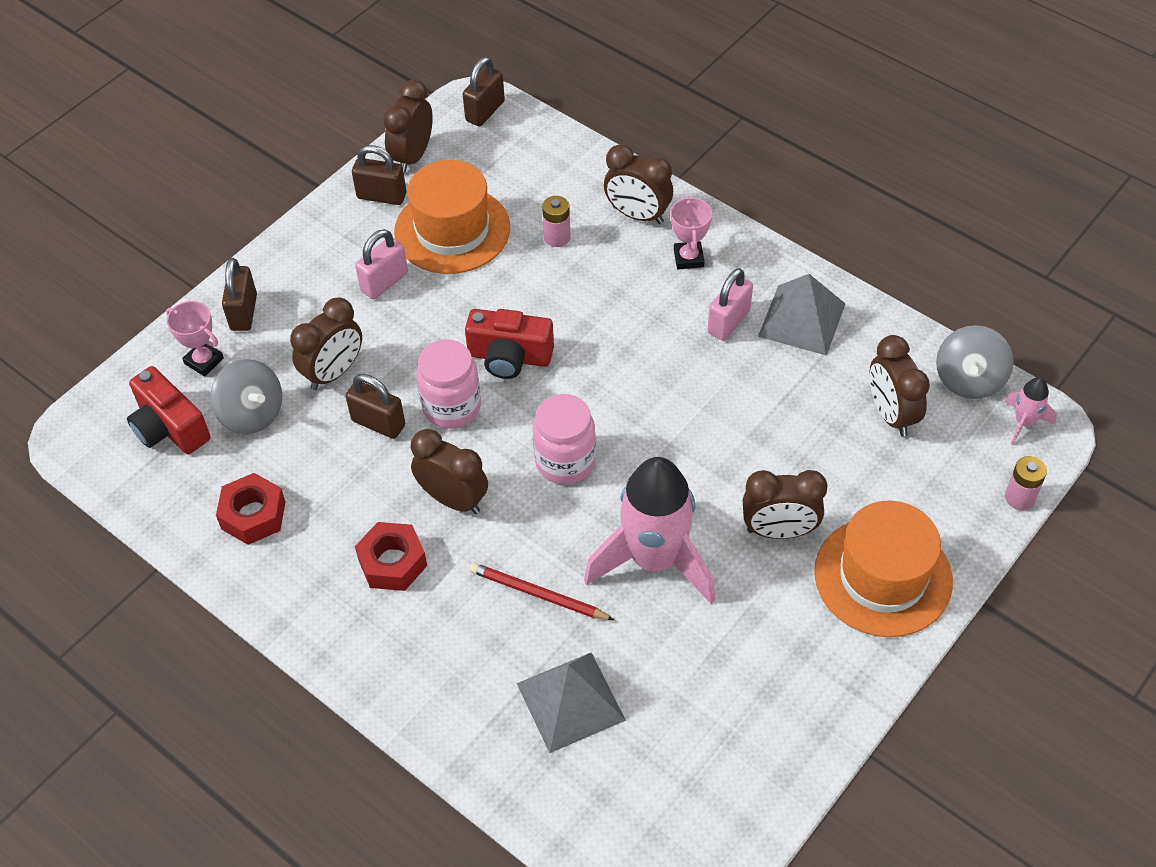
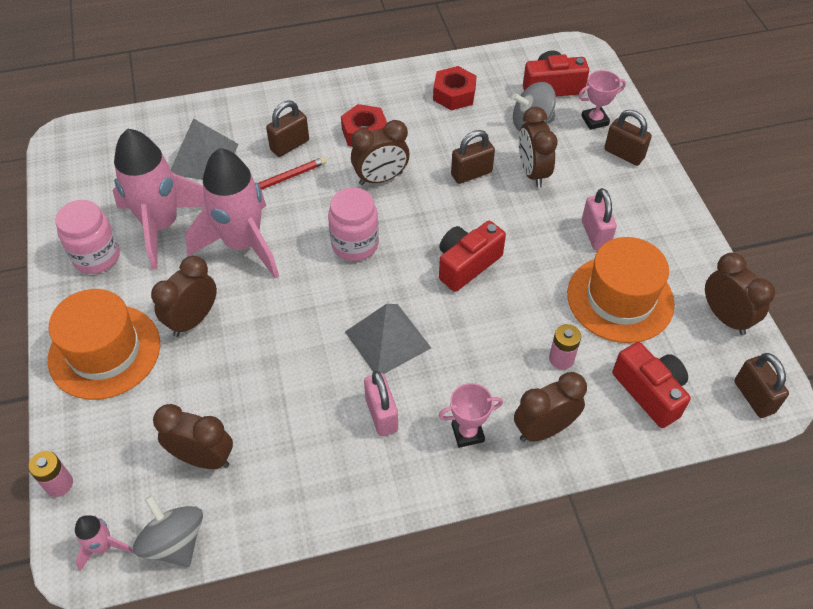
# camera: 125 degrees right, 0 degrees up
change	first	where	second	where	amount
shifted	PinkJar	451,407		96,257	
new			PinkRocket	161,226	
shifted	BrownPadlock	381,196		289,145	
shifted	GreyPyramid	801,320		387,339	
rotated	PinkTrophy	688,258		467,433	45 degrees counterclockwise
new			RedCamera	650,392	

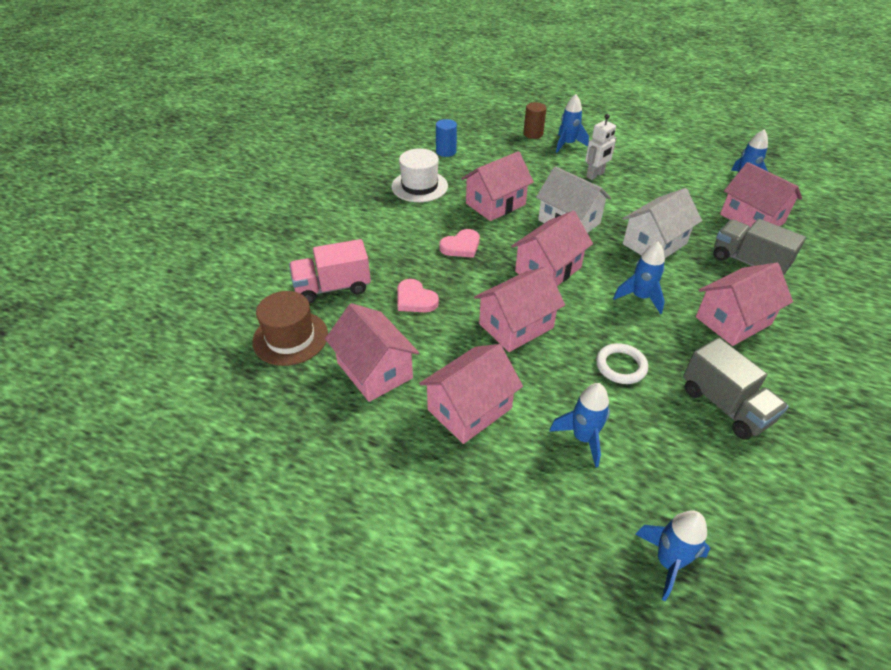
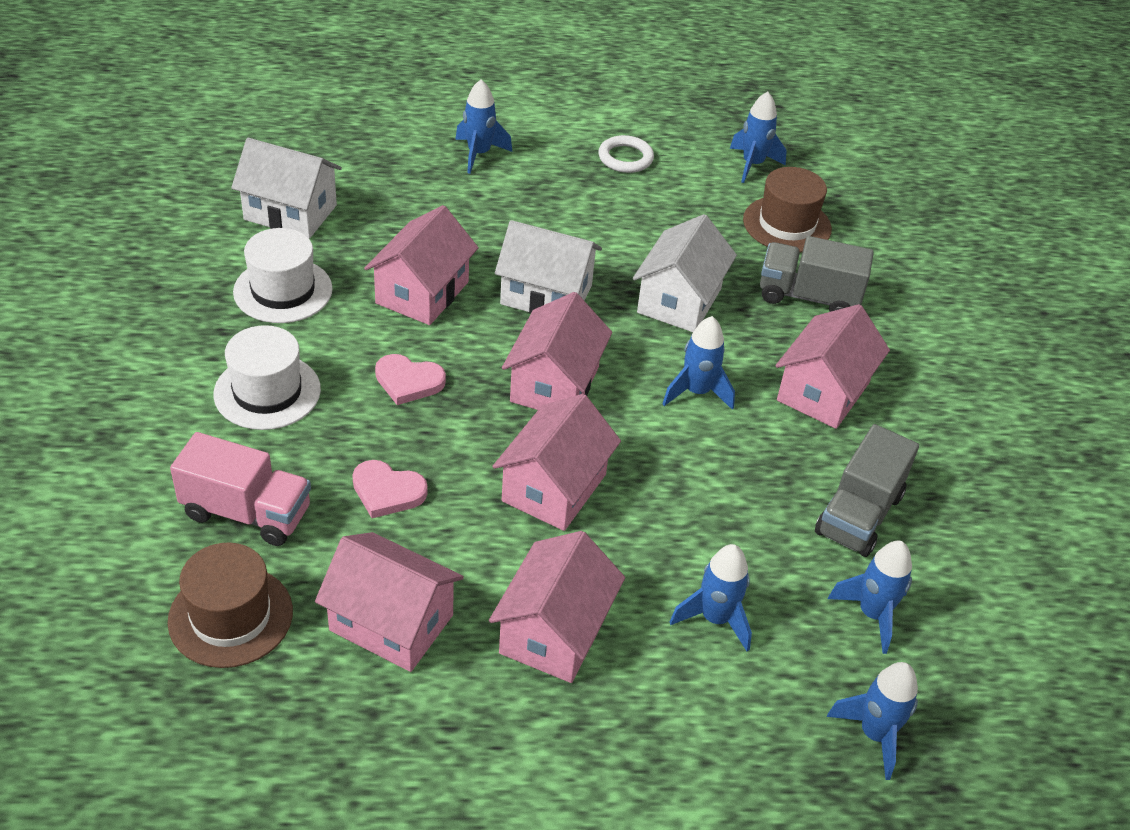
# camera: 30 degrees left, 0 degrees up
change	first	where	second	where	amount
rotated	PinkTruck	333,288		247,512	120 degrees counterclockwise
new			WhiteHat	267,392	
swapped	BlueCylinder	446,152	WhiteHouse	290,212	
rotated	PinkHeart	461,246		408,381	75 degrees clockwise
shifted	WhiteRing	621,366		625,158	
swapped	PinkHouse	752,218	BrownHat	787,224	
rotated	GreyTruck	725,405		859,514	90 degrees clockwise
new			BlueRocket	872,614	
gone	BrownCylinder	533,134			
gone	WhiteRobot	595,175			

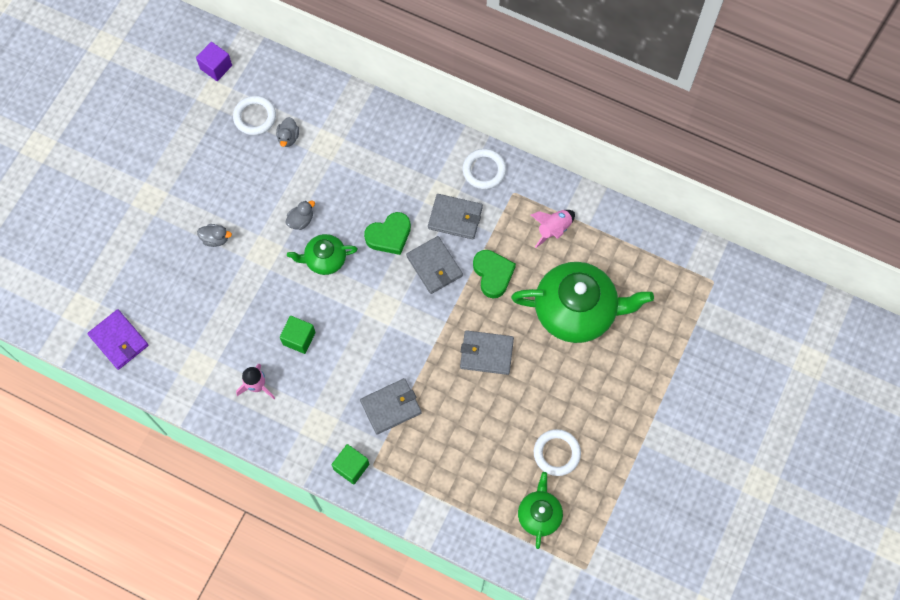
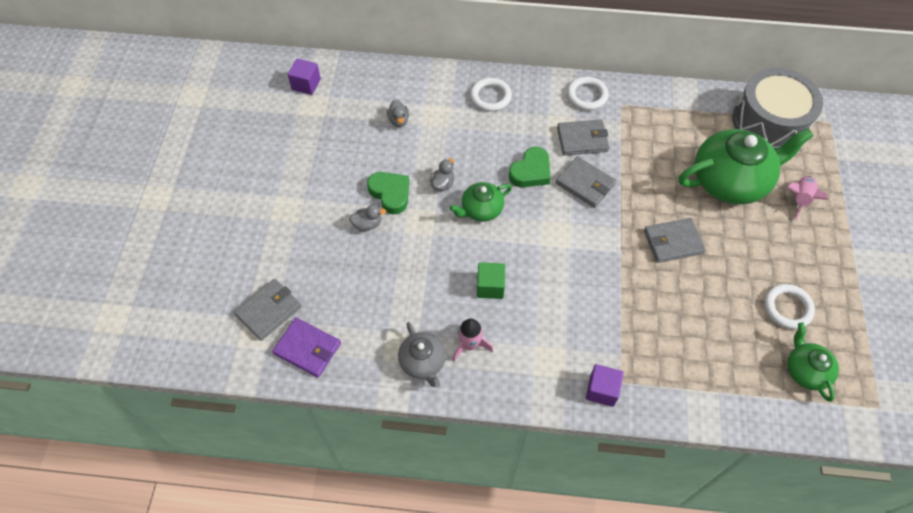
# camera: 20 degrees left, 10 degrees down
change	first	where	second	where	amount
shifted	GreyWallet	391,407		269,310	
shifted	GreenHeart	493,274		390,194	
new			GreyTeapot	423,362	
shifted	WhiteRing	255,117		490,97	
repainted	GreenCube	351,467	PurpleCube	602,390	
new			GreyDrum	769,122	
shifted	PinkRocket	553,229		799,199	

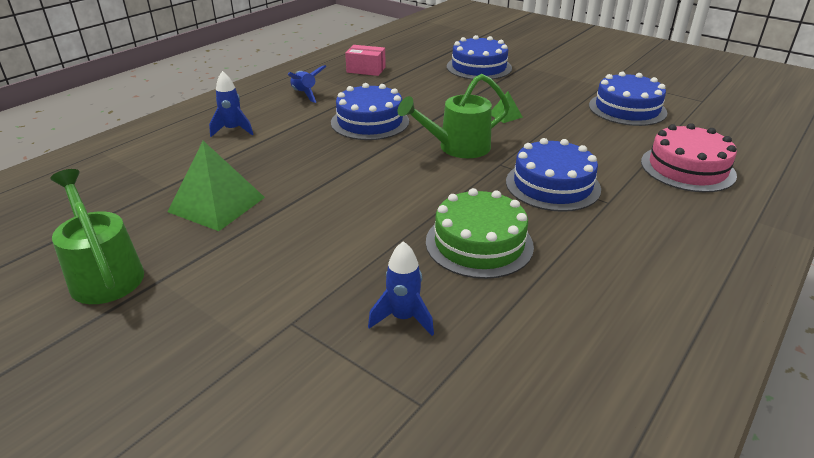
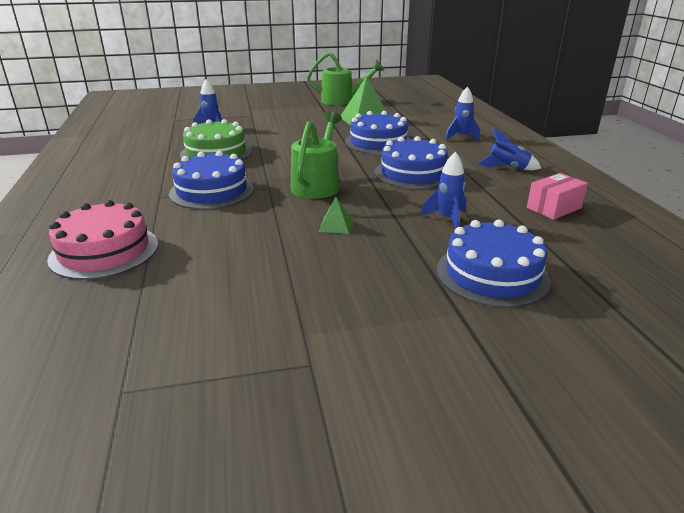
# camera: 130 degrees right, 5 degrees down
change	first	where	second	where	amount
shifted	BlueCake	627,109		378,142	
new			BlueRocket	447,219	

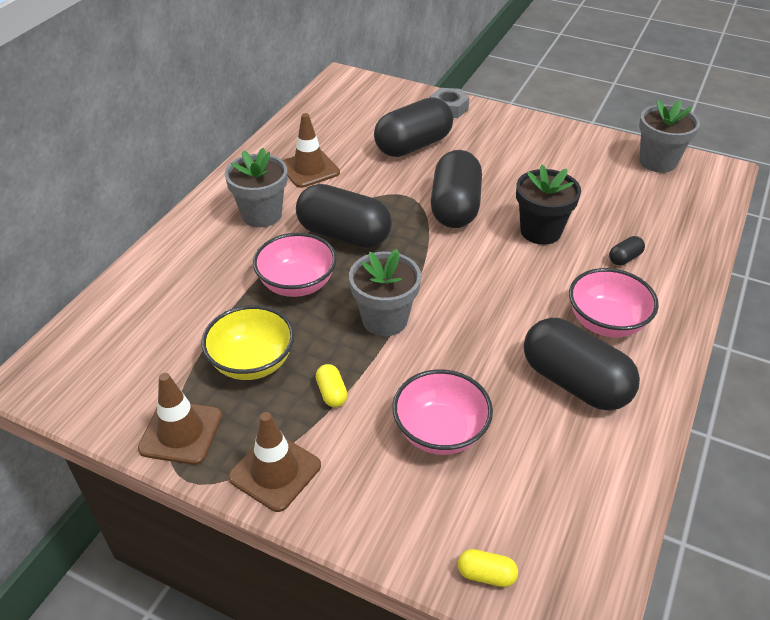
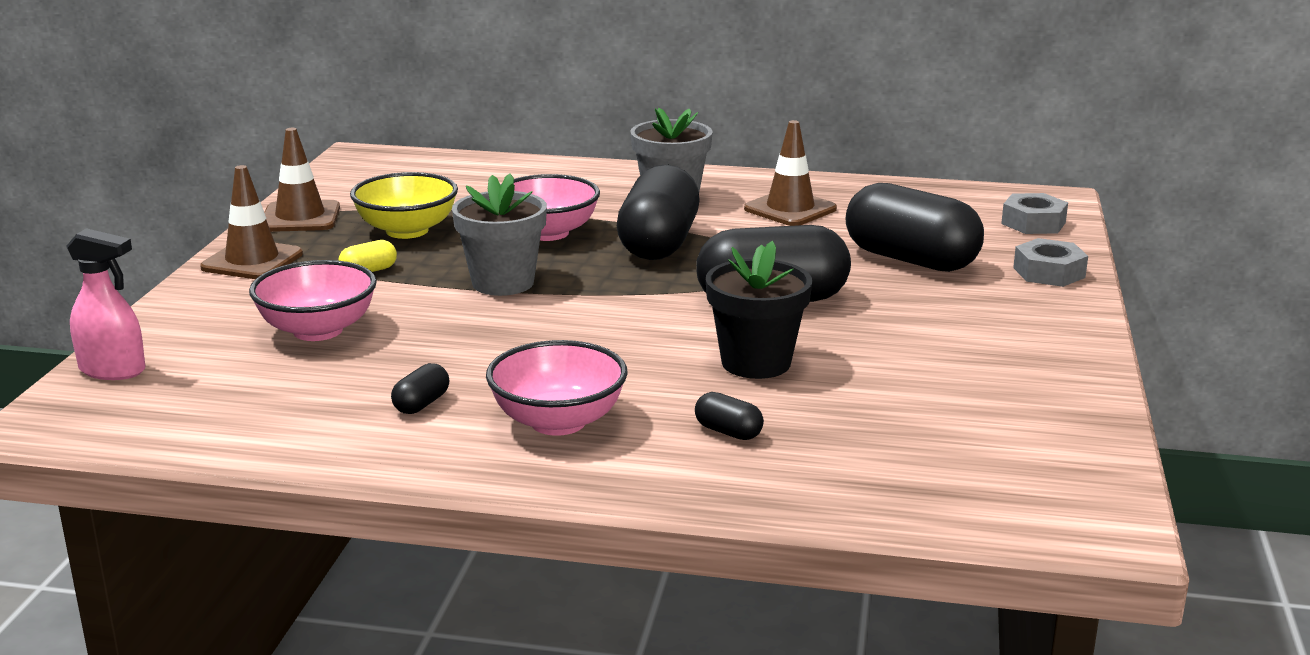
# camera: 75 degrees right, 20 degrees down
change	first	where	second	where	amount
swapped	YellowCapsule	486,575	PinkSprayBottle	113,370	
scaled	BlackCapsule	574,382		421,404	x0.41
new			GreyNut	1033,223	
gone	GreyFlowerPot	657,161			

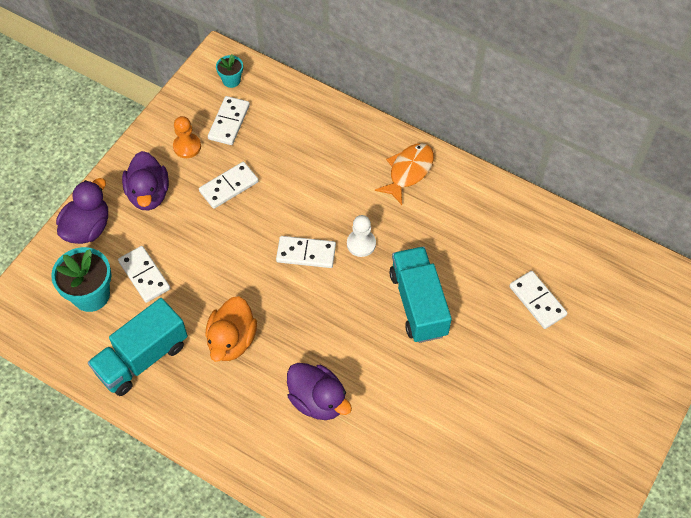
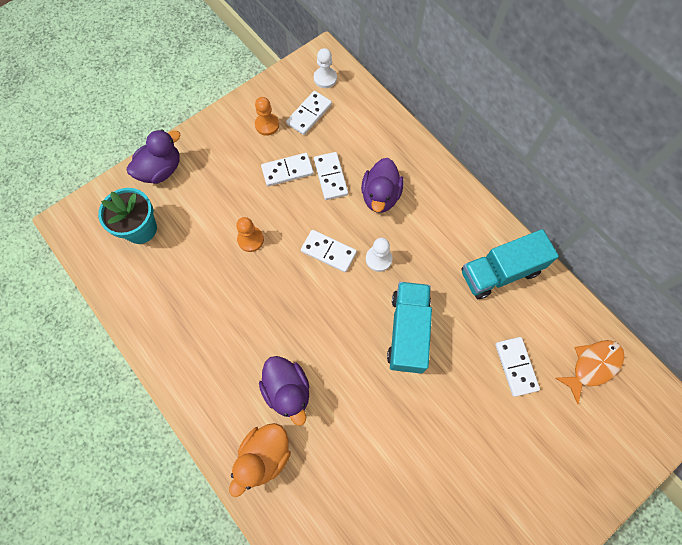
# camera: 20 degrees right, 10 degrees up
change	first	where	second	where	amount
shifted	OrangeDuck	232,340		264,456	
new			OrangePawn	250,239	
swapped	TurquoiseFlowerPot	231,80	WhitePawn	325,78	
shifted	WhiteDomino	144,275		331,177	
shifted	PurpleDuck	148,194		380,196	
shifted	TurquoiseTruck	142,358		500,272	
shifted	OrangeFish	408,171		592,366	

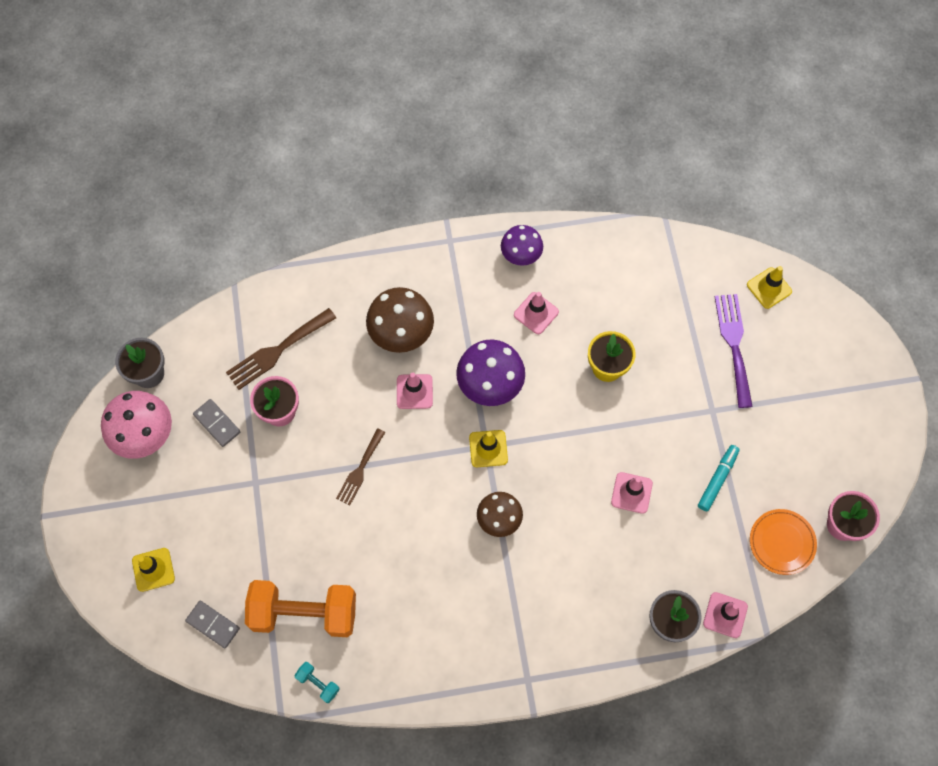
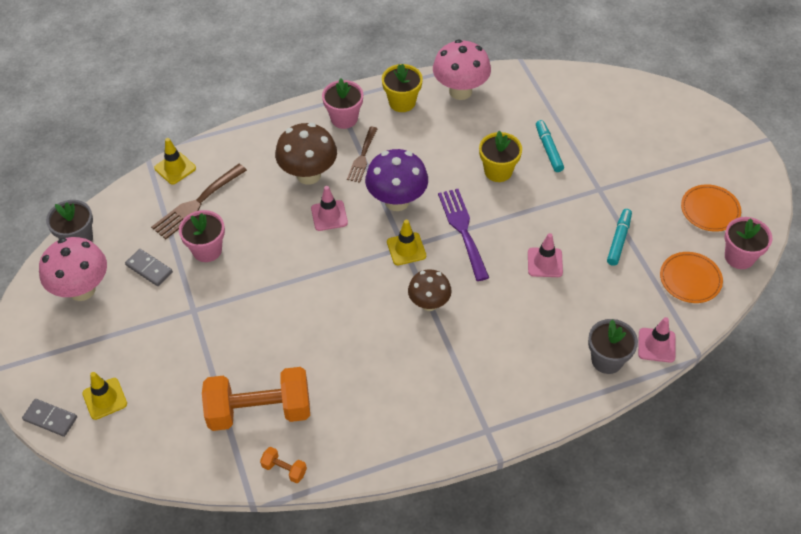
# camera: 10 degrees left, 15 degrees down
change	first	where	second	where	amount
shifted	GreyDomino	213,625		50,419	
shifted	YellowTrafficCone	769,288		175,168	
repainted	TurquoiseDumbbell	318,683	OrangeDumbbell	284,469	
new			PinkFlowerPot	344,118	
shifted	BrownFork	360,470		362,157	
swapped	PurpleMushroom	521,256	YellowFlowerPot	402,102	
new			PinkMushroom	460,91	
shifted	PurpleFork	734,344		462,230	
new			TurquoiseMarker	548,149	
new			OrangePlate	710,210	
gone	PinkTrafficCone	536,313			

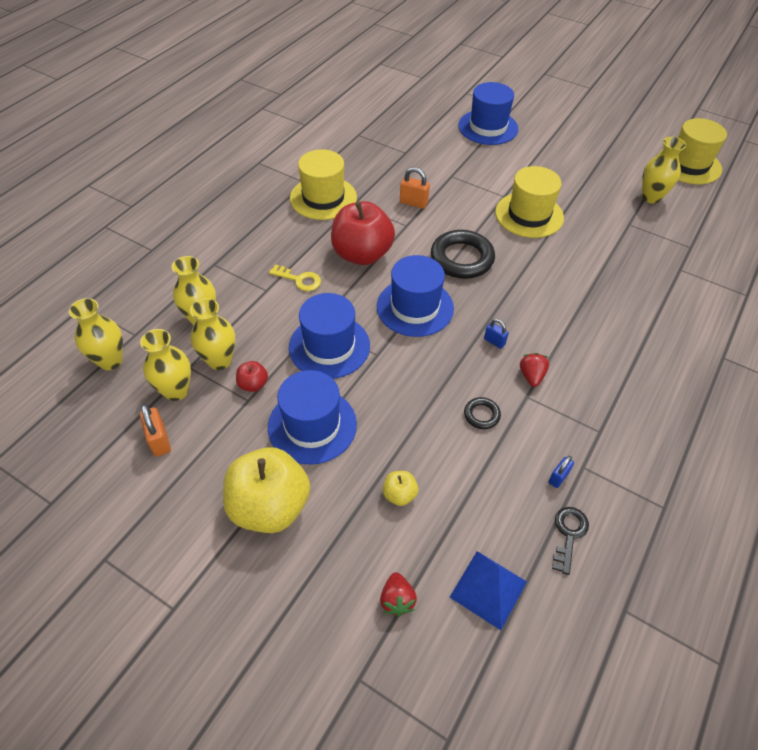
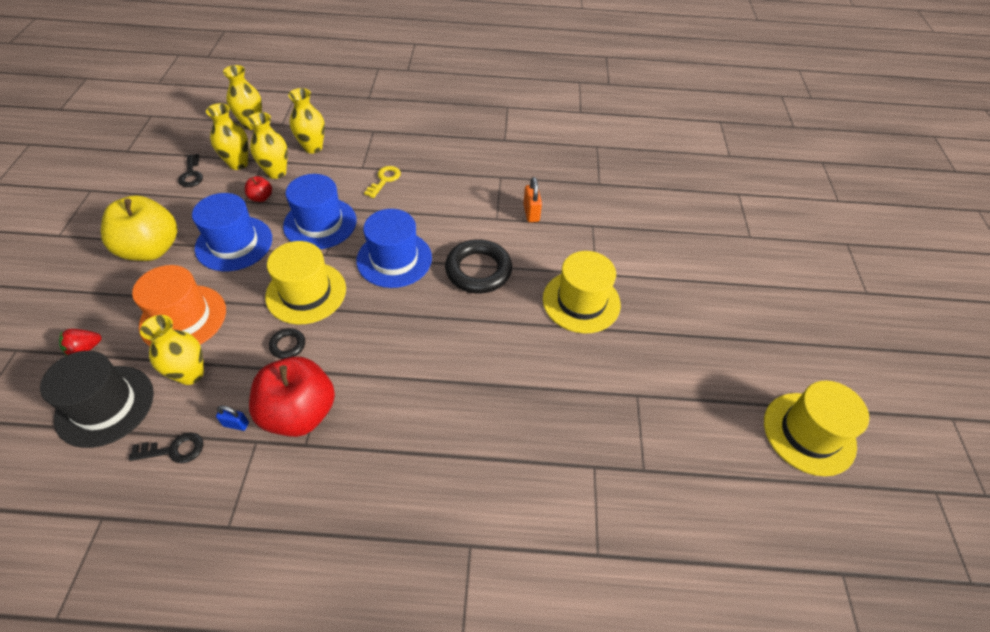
# camera: 60 degrees right, 0 degrees up
change	first	where	second	where	amount
swapped	BluePyramid	488,589	BlackHat	105,405	
swapped	YellowApple	399,494	OrangeHat	183,318	
shifted	YellowVase	651,197		191,374	
swapped	OrangePadlock	159,440	BlackKey	191,174	
shifted	RedApple	362,254		299,413	
shifted	YellowHat	323,198		306,292	
rotated	YellowKey	299,280		384,180	150 degrees counterclockwise
gone	BlueHat	488,127			
gone	BluePadlock	494,341			
gone	RedStrawberry	531,376			

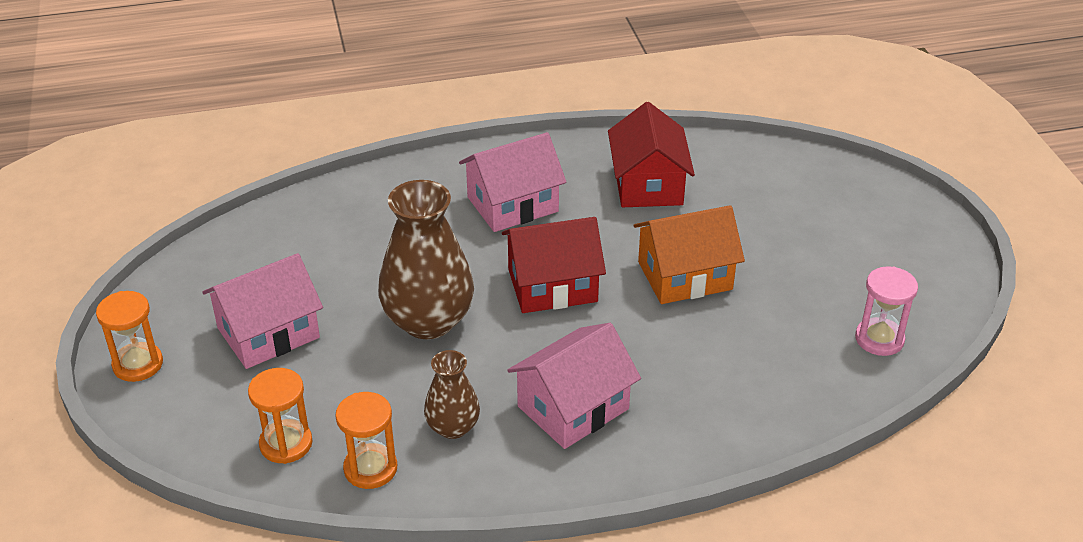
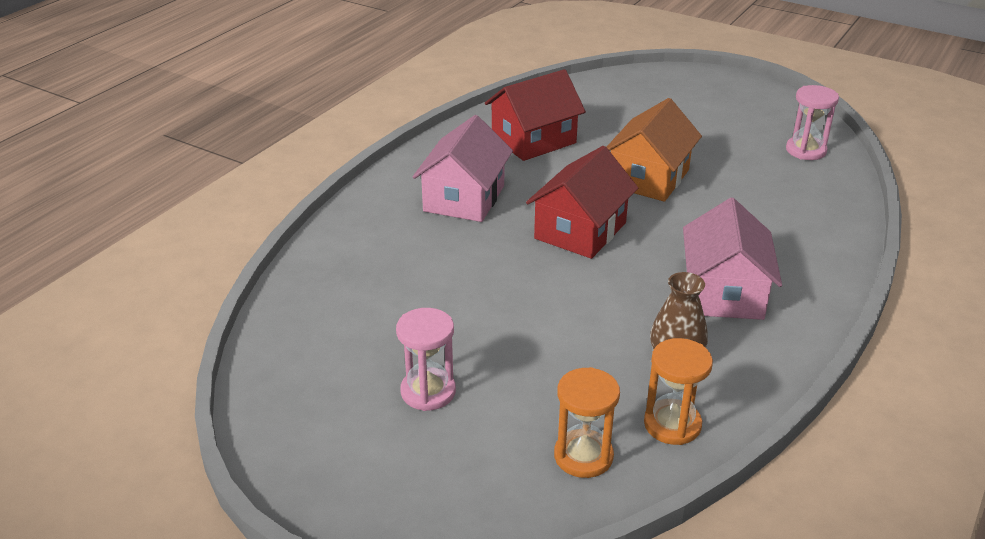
# camera: 45 degrees left, 5 degrees down
change	first	where	second	where	amount
swapped	PinkHouse	268,333	PinkHourglass	428,392	
rotated	RedHouse	648,184		533,140	75 degrees counterclockwise
gone	OrangeHourglass	138,364			
gone	BrownVase	428,321			

